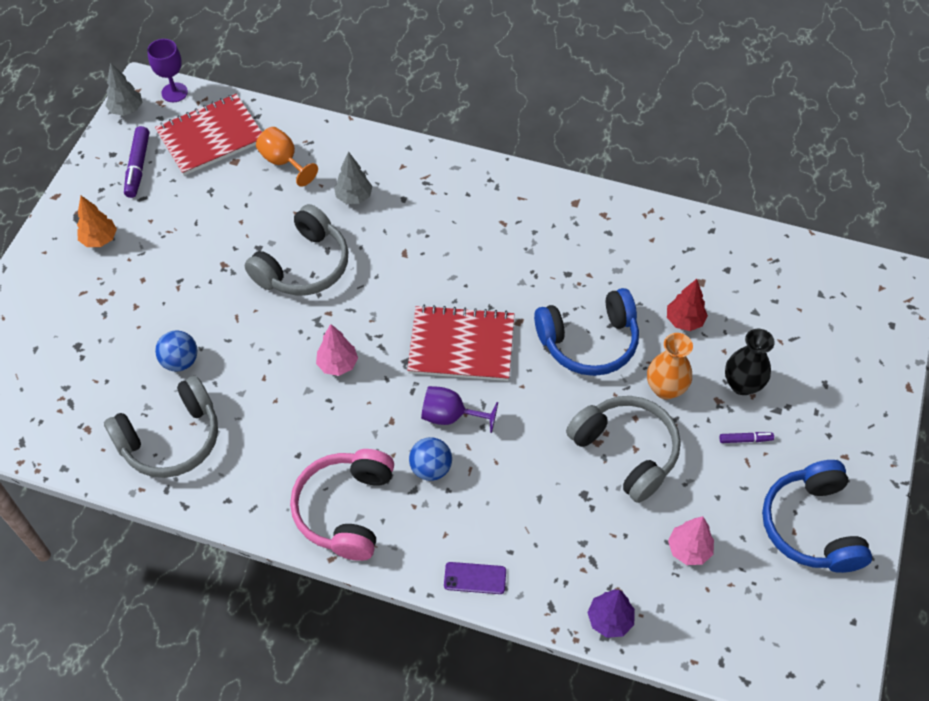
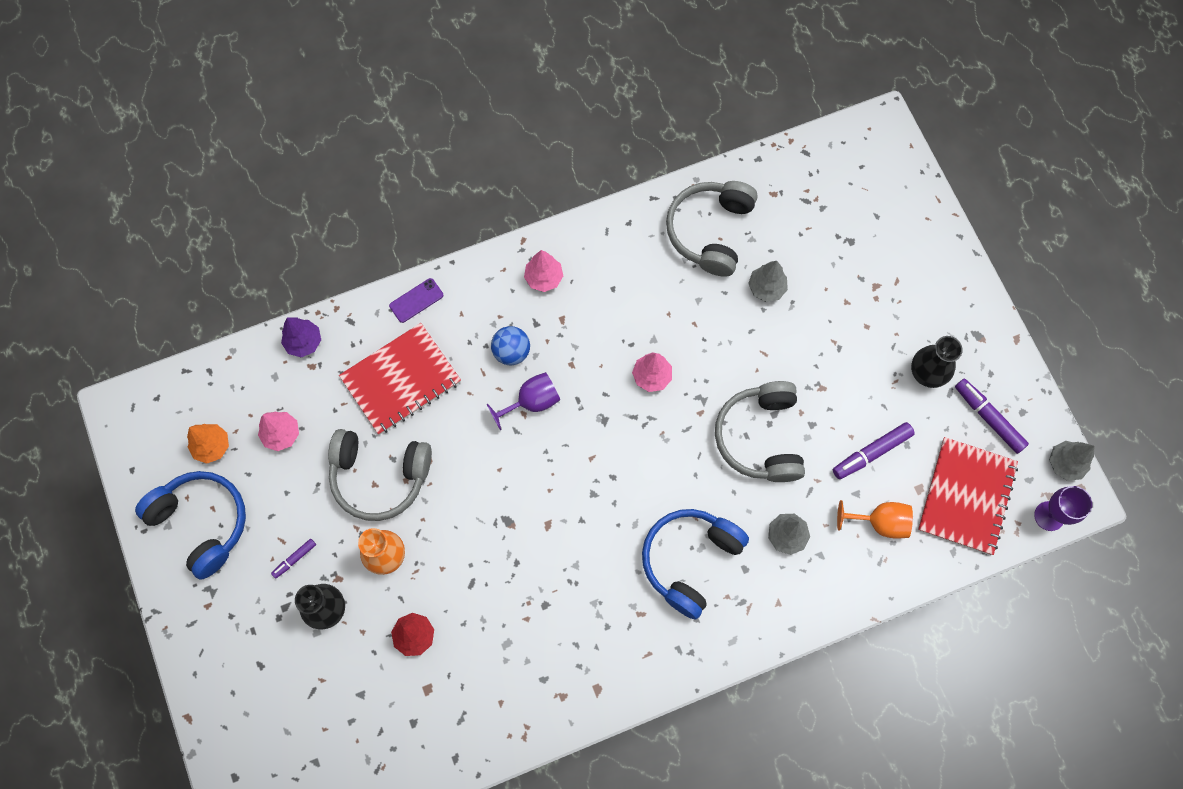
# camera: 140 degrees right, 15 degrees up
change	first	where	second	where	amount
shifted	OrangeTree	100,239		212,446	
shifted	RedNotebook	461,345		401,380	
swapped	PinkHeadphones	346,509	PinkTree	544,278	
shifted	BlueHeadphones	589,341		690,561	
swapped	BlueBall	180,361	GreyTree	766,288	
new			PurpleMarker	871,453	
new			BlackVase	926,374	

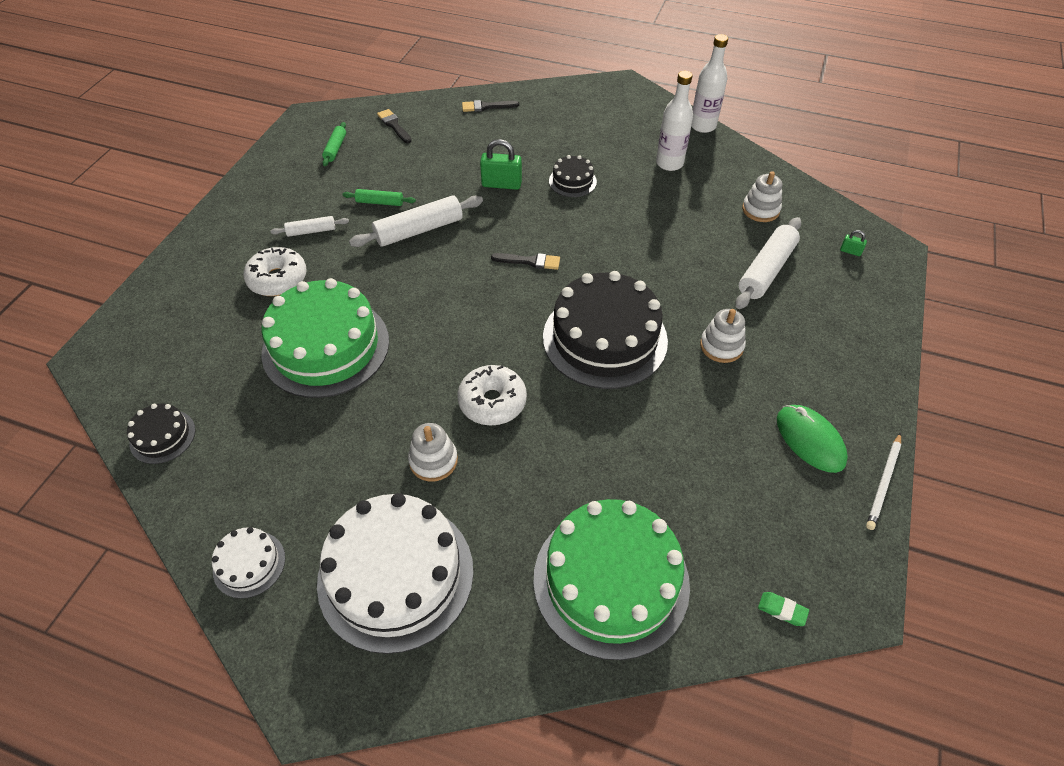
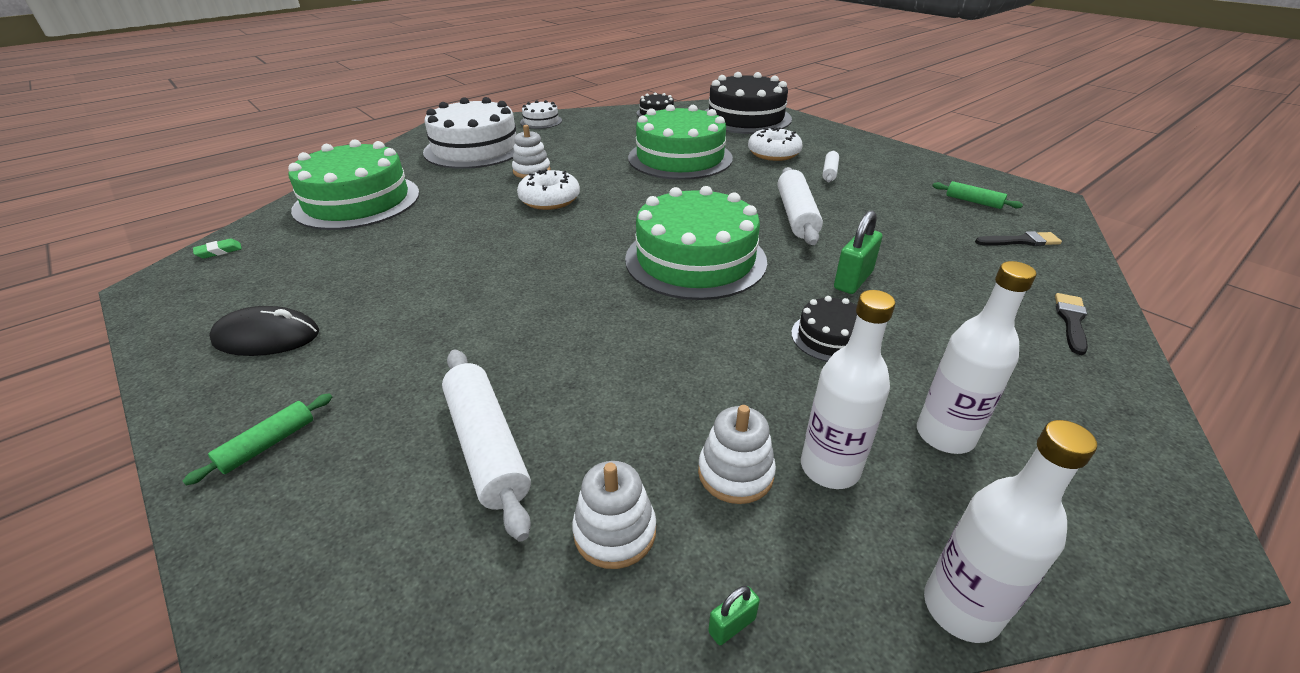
# camera: 120 degrees right, 15 degrees down
change	first	where	second	where	amount
shifted	GreenRollingPin	380,202		268,444	
repainted	GreenMouse	810,440	BlackMouse	267,337	
swapped	BlackBrush	529,261	GreenCake	695,259	
shifted	WhiteStackingToy	721,346		735,473	
shifted	BlackCake	605,338		746,118	
shifted	GreenPadlock	850,251		732,625	
new			WhiteBottle	944,435	
gone	WhitePencil	884,482			

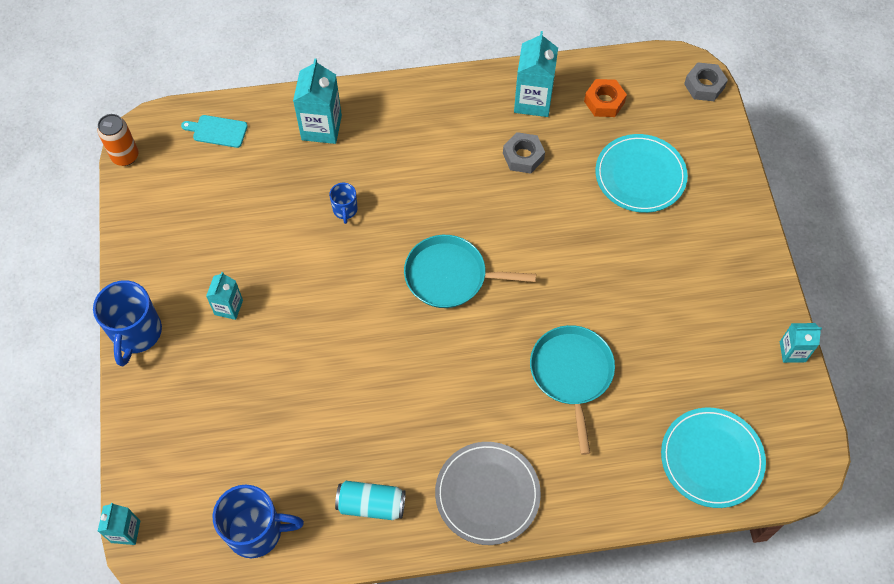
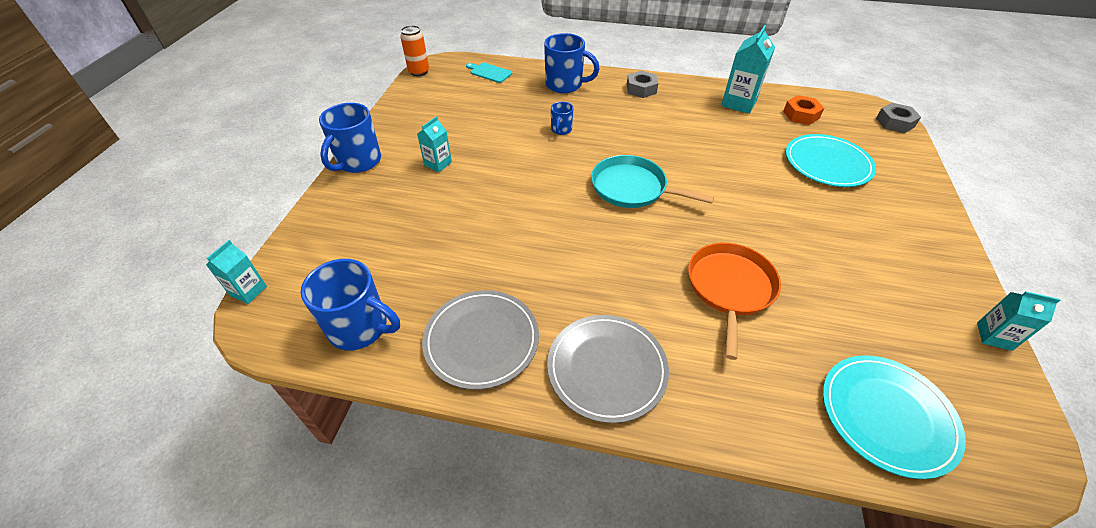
# camera: 20 degrees right, 15 degrees down
change	first	where	second	where	amount
swapped	TurquoiseCan	371,505	GreyPlate	481,340	
swapped	TurquoiseCarton	321,127	BlueMug	565,85	
shifted	GreyNut	523,156		641,89	
repainted	TurquoisePan	571,374	OrangePan	730,288	

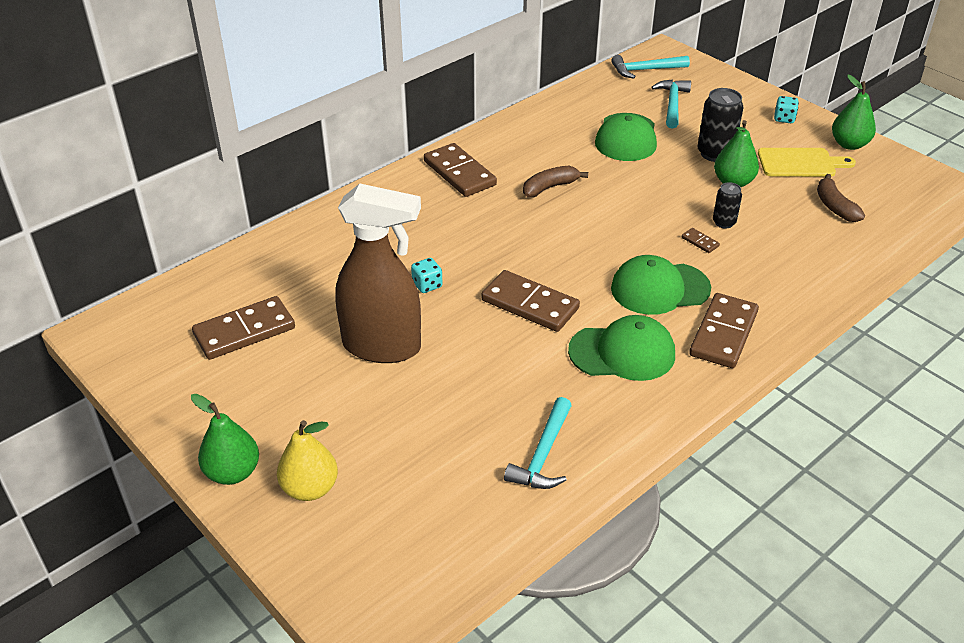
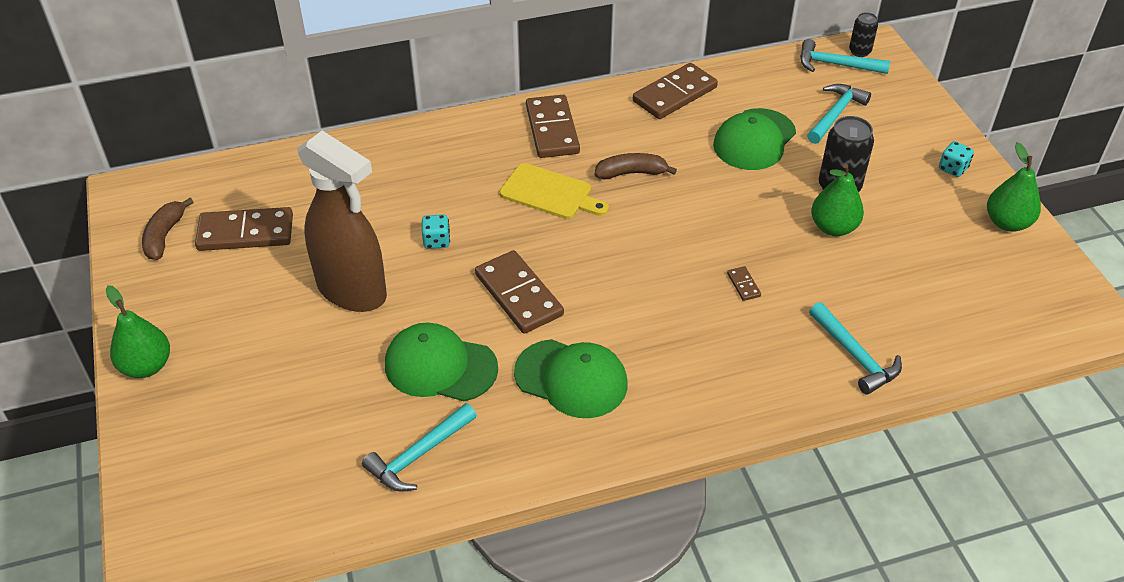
# camera: 25 degrees right, 5 degrees up
change	first	where	second	where	amount
shifted	BrownBanana	834,206		165,236	
shifted	GreenCap	659,288		440,366	
shifted	YellowCuttingBoard	800,163		550,193	
shifted	BrownDomino	723,334		675,94	
new			TurquoiseHammer	855,356	
shifted	BlackCan	724,222		859,51	
gone	YellowPear	310,488			

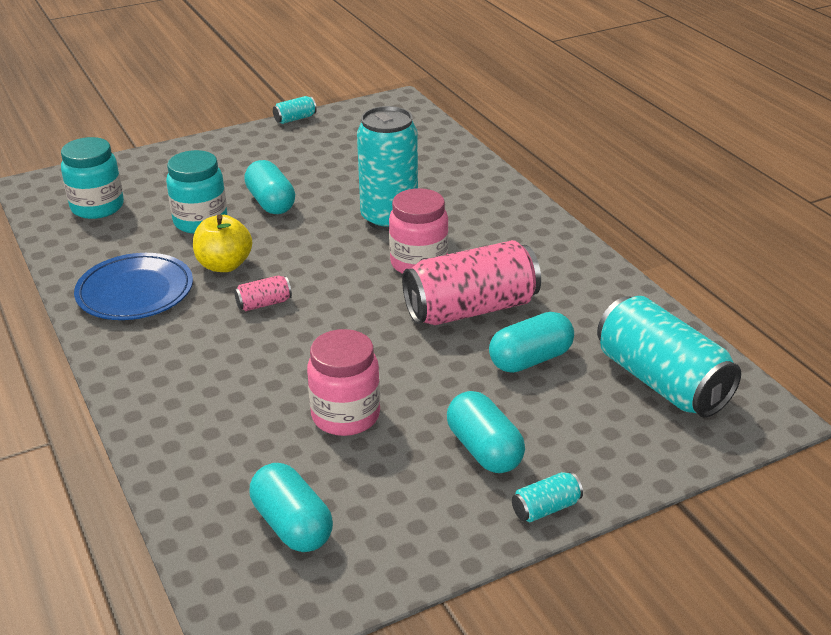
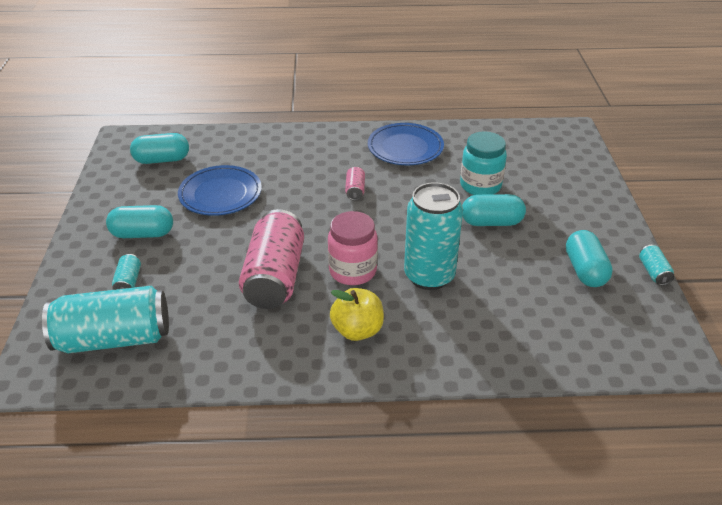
# camera: 115 degrees right, 5 degrees up
change	first	where	second	where	amount
shifted	TurquoiseCan	546,508		128,282	
swapped	PinkJar	345,416	BluePlate	220,194	
shifted	YellowApple	224,265		357,330	
shifted	TurquoiseCapsule	530,359		584,270	
gone	TurquoiseJar	97,207			

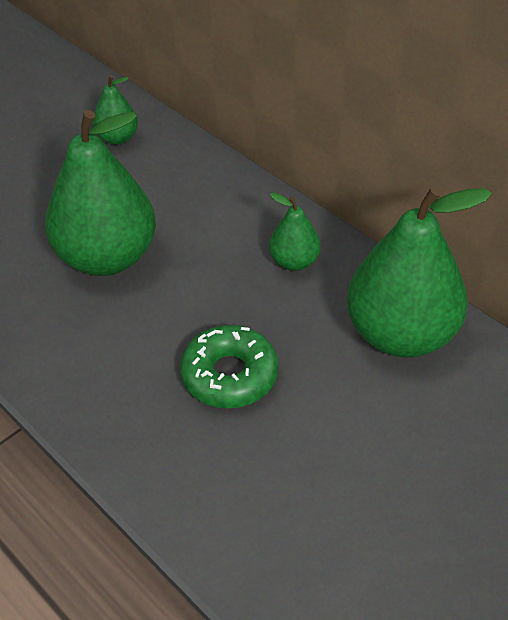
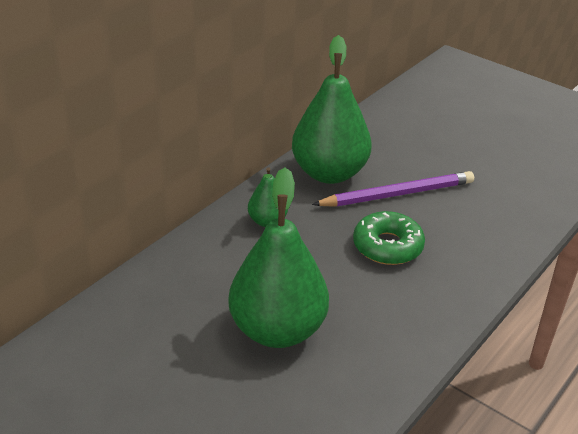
# camera: 100 degrees left, 10 degrees down
change	first	where	second	where	amount
new			PurplePencil	397,194	
gone	GreenPear	117,138			

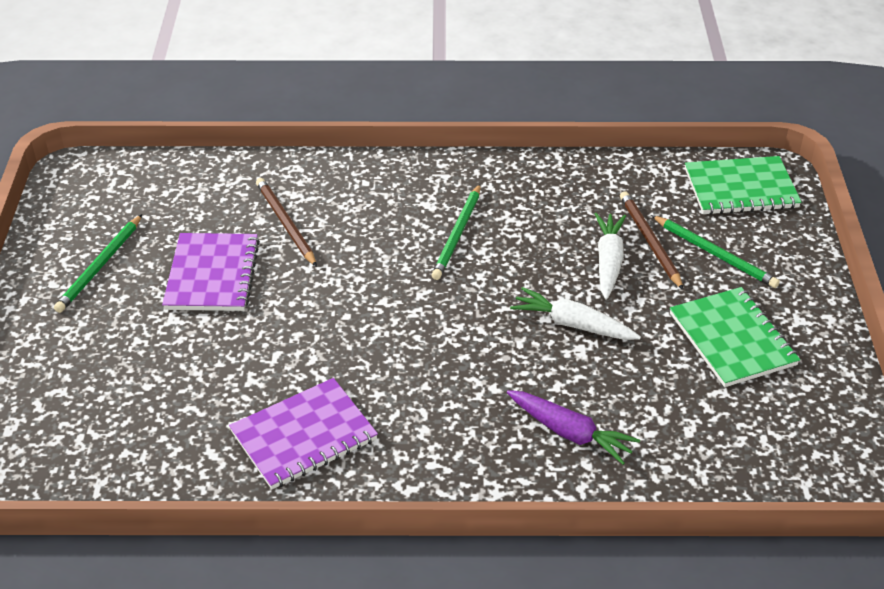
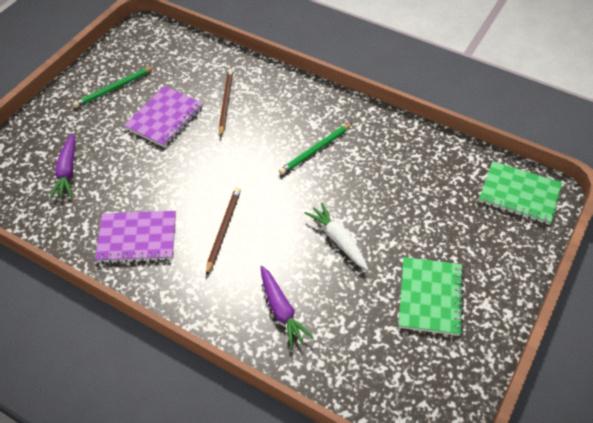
# camera: 30 degrees right, 10 degrees up
change	first	where	second	where	amount
new			PurpleCarrot	67,171	
shifted	BrownPencil	649,241		223,230	
gone	WhiteCarrot	608,261			
gone	GreenPencil	715,254			

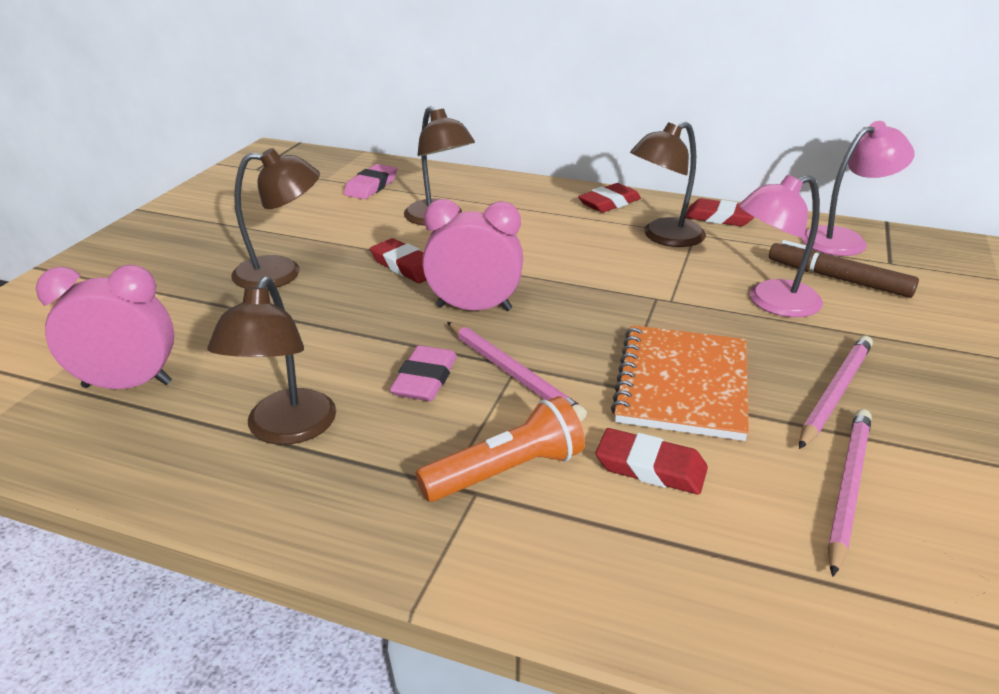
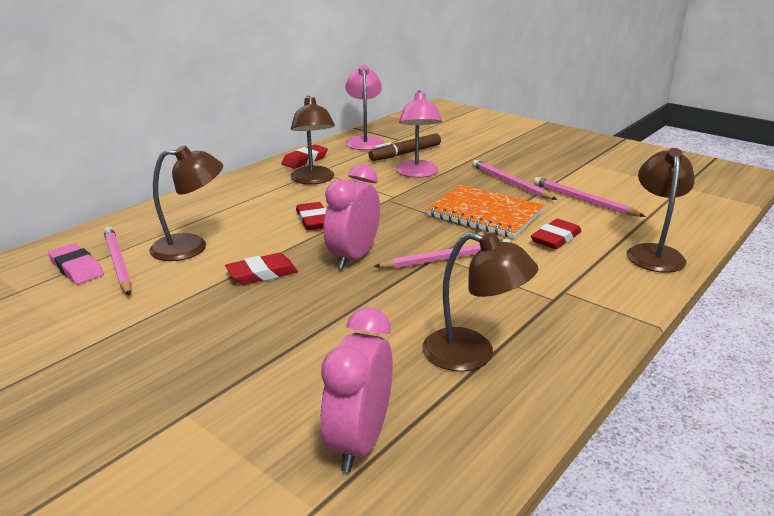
# camera: 70 degrees left, 5 degrees down
change	first	where	second	where	amount
new			PinkPencil	118,263	
shifted	RedEraser	609,203		313,220	
shifted	BrownLamp	281,273		654,253	
gone	PinkEraser	425,379			
gone	OrangeFlashlight	506,472			

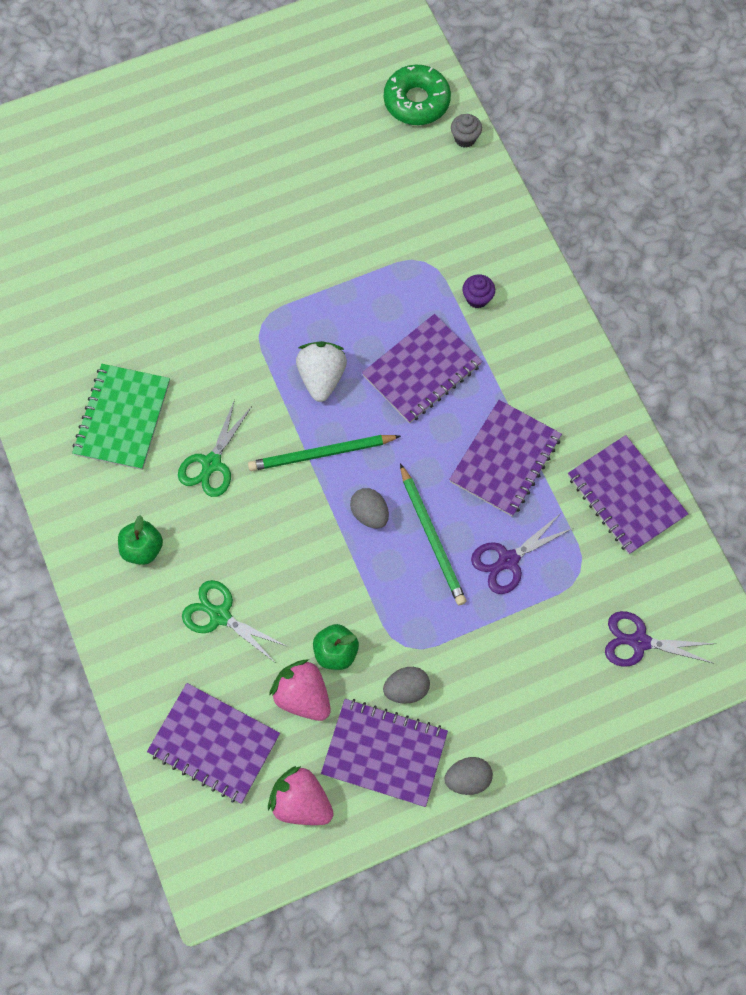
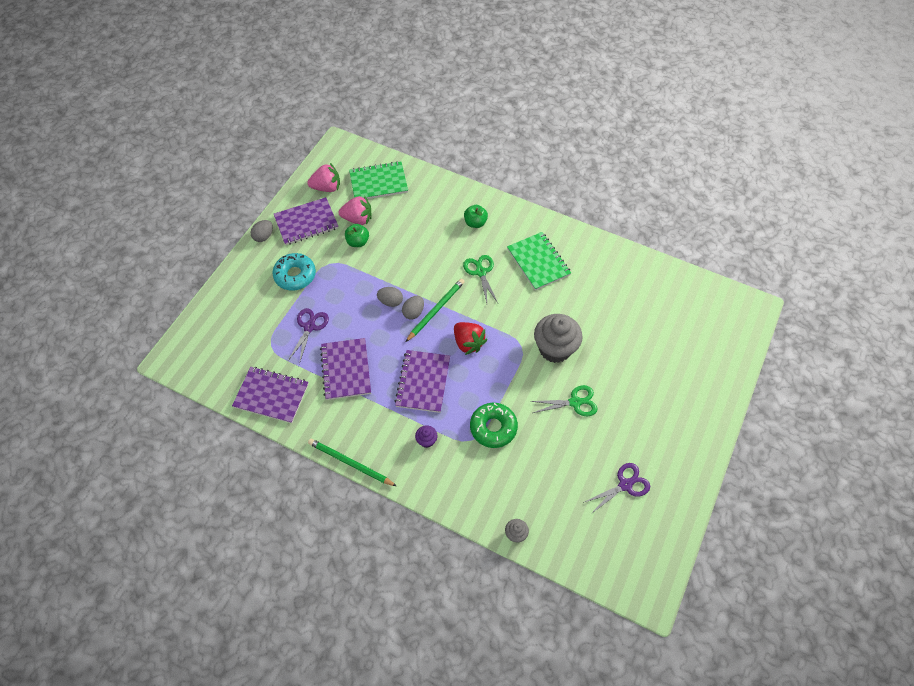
# camera: 140 degrees right, 10 degrees down
change	first	where	second	where	amount
new			TurquoiseDonut	295,275	
shifted	GreenPencil	432,537		350,463	
repainted	PurpleNotebook	214,744	GreenNotebook	378,182	
shifted	GreyEgg	406,689		413,312	
repainted	WhiteStrawberry	321,377	RedStrawberry	468,343	
shifted	GreenDonut	416,101		493,427	
shifted	GreenScissors	220,616		575,402	
new			GreyCupcake	555,348	
shifted	PurpleScissors	639,642		625,485	

